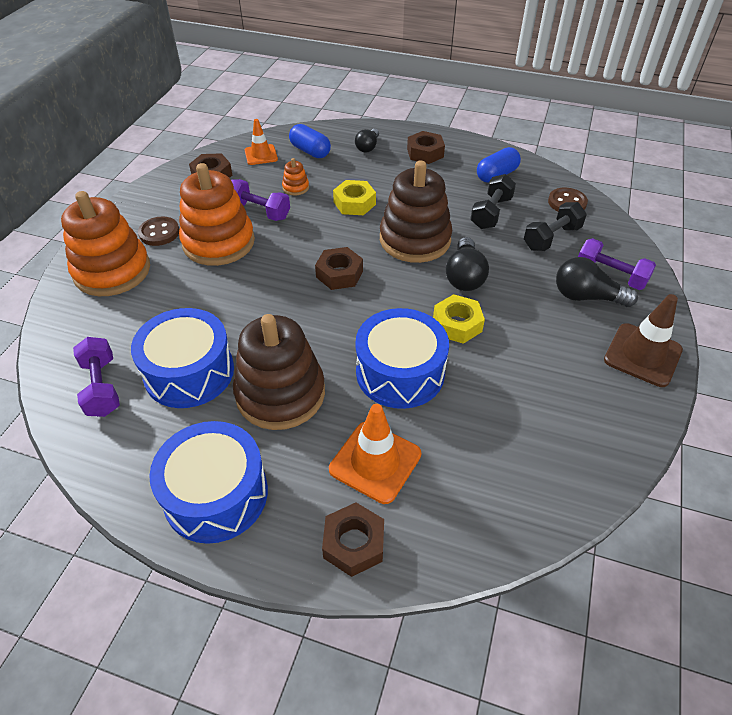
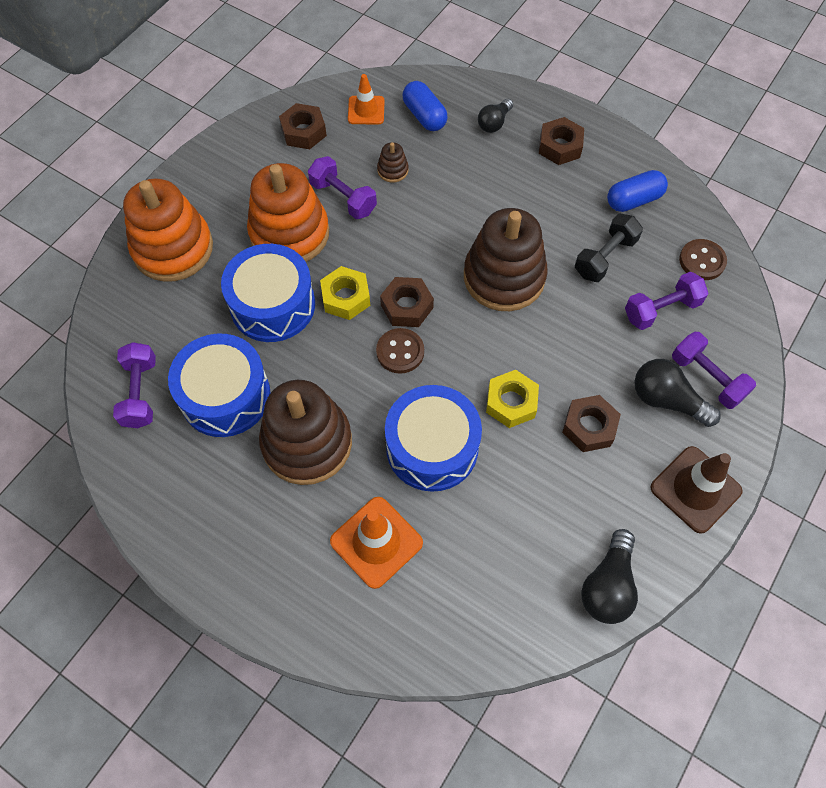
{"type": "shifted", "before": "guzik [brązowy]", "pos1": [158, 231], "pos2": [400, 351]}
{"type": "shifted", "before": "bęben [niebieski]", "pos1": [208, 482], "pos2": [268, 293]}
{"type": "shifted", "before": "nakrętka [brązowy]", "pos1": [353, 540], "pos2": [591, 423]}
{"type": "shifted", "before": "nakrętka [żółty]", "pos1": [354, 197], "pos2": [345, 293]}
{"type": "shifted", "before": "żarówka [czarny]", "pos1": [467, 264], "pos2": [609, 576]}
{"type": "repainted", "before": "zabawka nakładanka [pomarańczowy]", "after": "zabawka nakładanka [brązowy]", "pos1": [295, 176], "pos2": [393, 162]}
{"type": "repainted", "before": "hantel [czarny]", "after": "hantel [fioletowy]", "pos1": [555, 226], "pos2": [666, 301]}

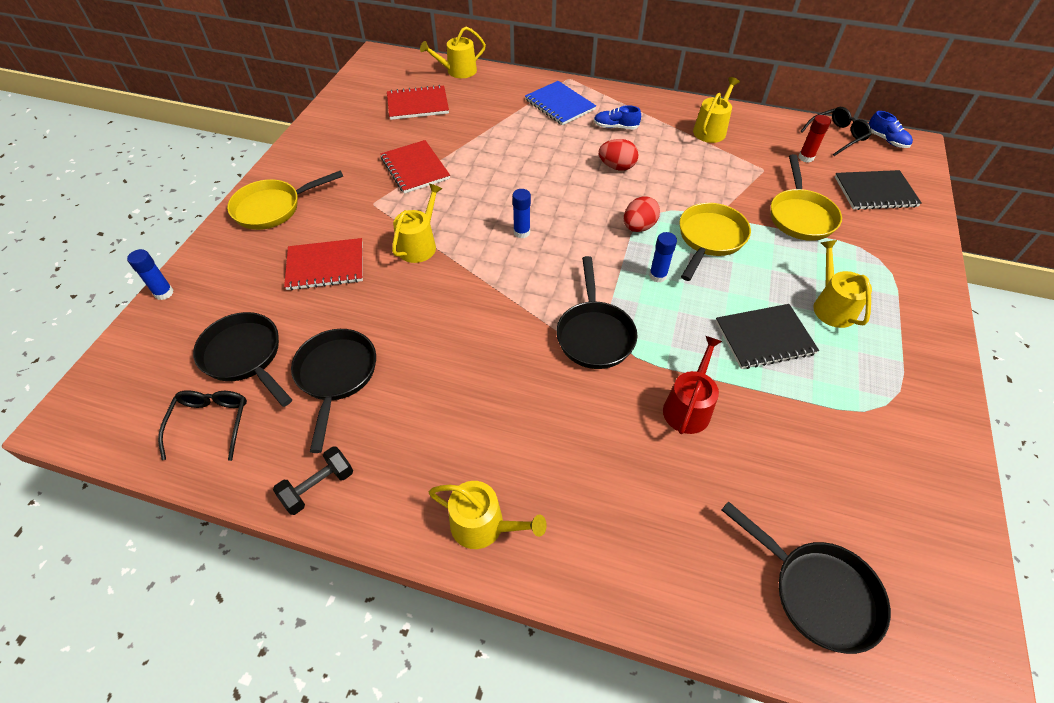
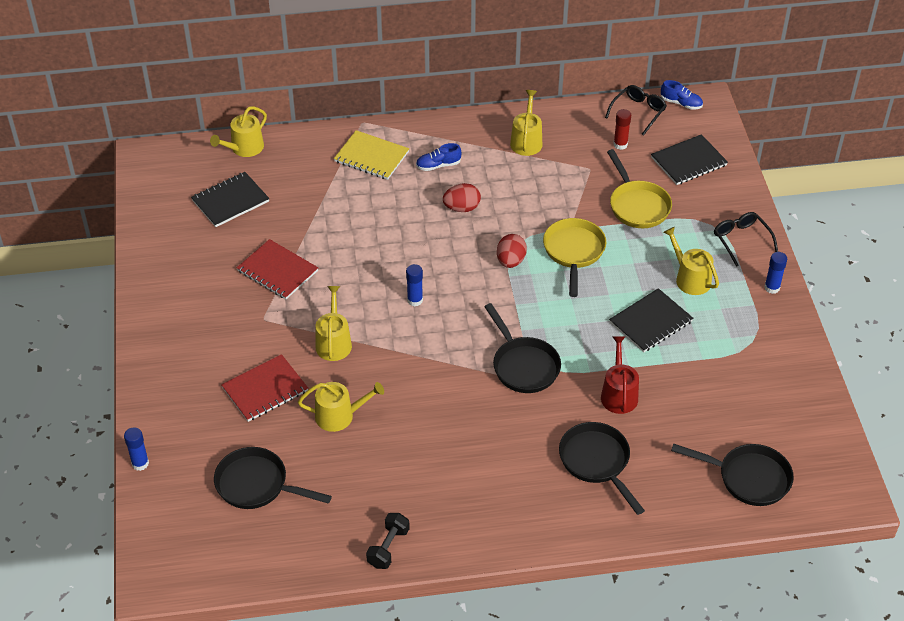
{"type": "gone", "before": "patelnia [żółty]", "pos1": [285, 200]}
{"type": "shifted", "before": "okulary [czarny]", "pos1": [202, 425], "pos2": [746, 239]}
{"type": "shifted", "before": "patelnia [czarny]", "pos1": [333, 391], "pos2": [602, 468]}
{"type": "shifted", "before": "konewka [żółty]", "pos1": [488, 515], "pos2": [341, 407]}
{"type": "shifted", "before": "klej w sztyfcie [niebieski]", "pos1": [663, 257], "pos2": [775, 273]}
{"type": "repainted", "before": "zeszyt [czerwony]", "after": "zeszyt [czarny]", "pos1": [418, 102], "pos2": [230, 199]}
{"type": "repainted", "before": "zeszyt [niebieski]", "after": "zeszyt [żółty]", "pos1": [560, 103], "pos2": [371, 155]}

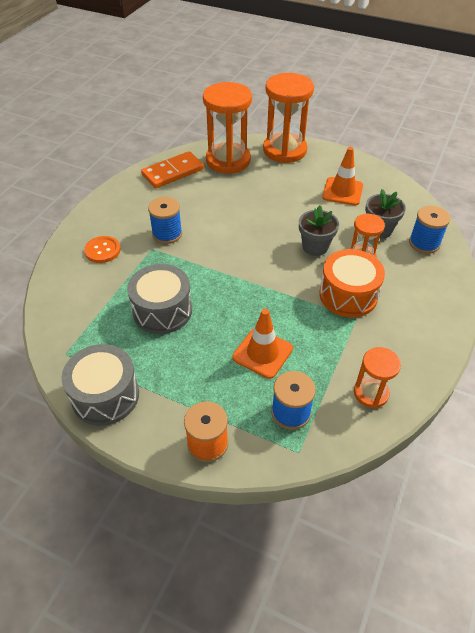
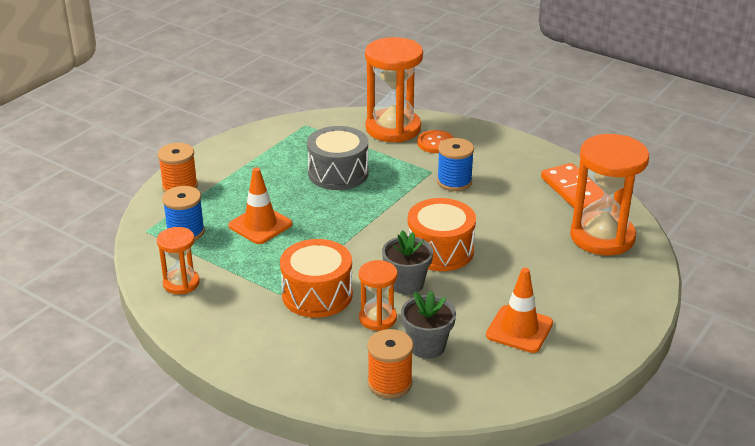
{"type": "gone", "before": "bęben [szary]", "pos1": [100, 385]}
{"type": "new", "after": "bęben [pomarańczowy]", "pos2": [442, 234]}
{"type": "shifted", "before": "klepsydra [pomarańczowy]", "pos1": [288, 118], "pos2": [394, 89]}
{"type": "repainted", "before": "szpulka [niebieski]", "after": "szpulka [pomarańczowy]", "pos1": [429, 230], "pos2": [390, 363]}

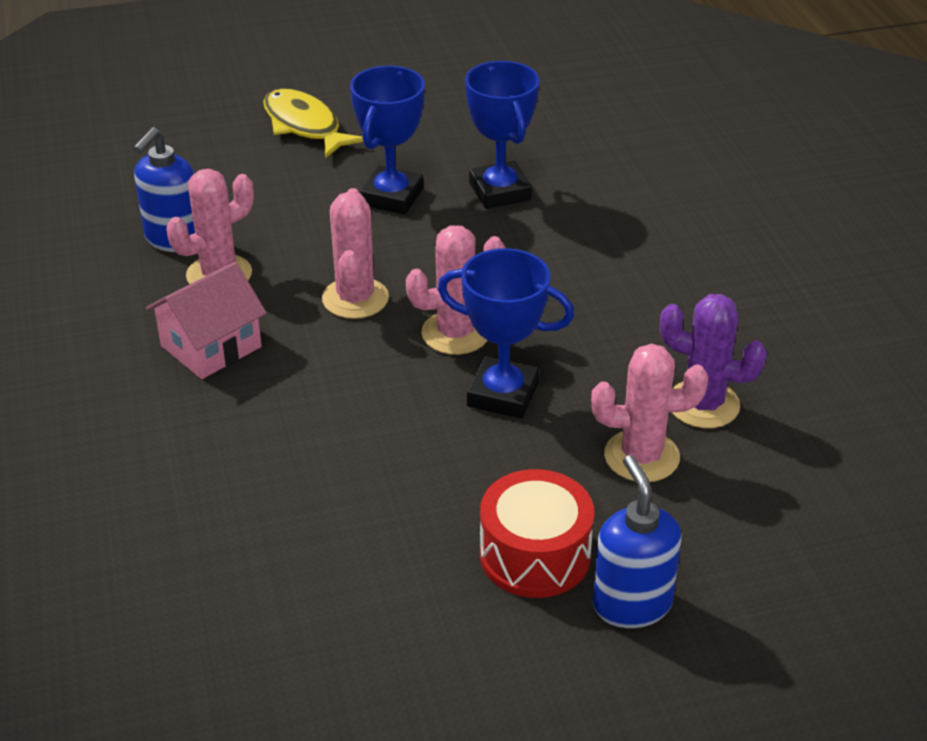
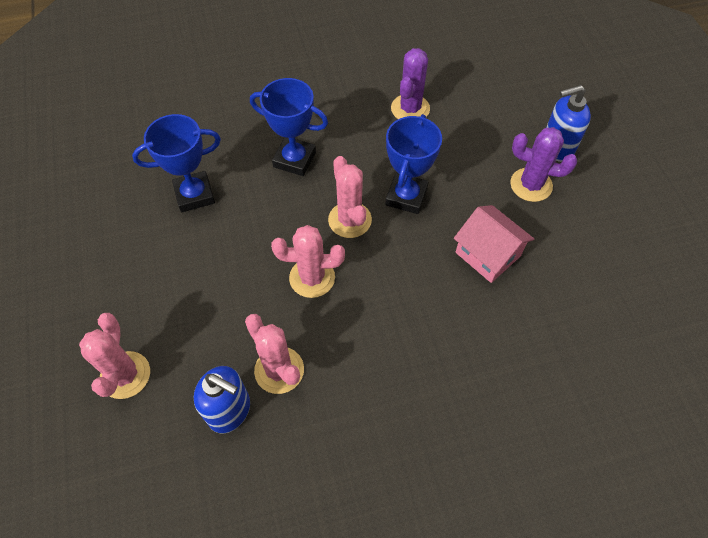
{"type": "gone", "before": "ryba [żółty]", "pos1": [313, 124]}
{"type": "shifted", "before": "domek [różowy]", "pos1": [206, 320], "pos2": [494, 244]}
{"type": "shifted", "before": "puchar [niebieski]", "pos1": [387, 140], "pos2": [289, 127]}
{"type": "shifted", "before": "kaktus [różowy]", "pos1": [649, 413], "pos2": [114, 356]}
{"type": "swapped", "before": "bęben [czerwony]", "after": "kaktus [fioletowy]", "pos1": [537, 533], "pos2": [543, 164]}

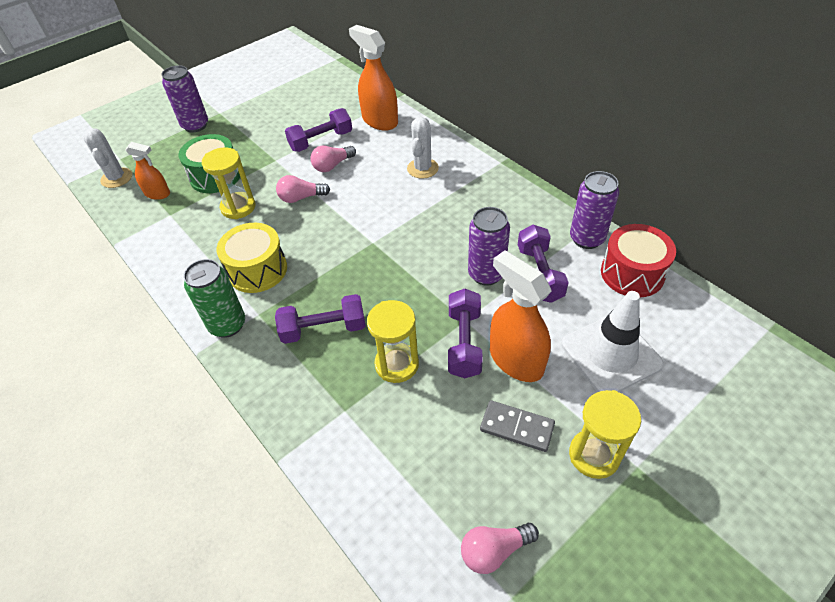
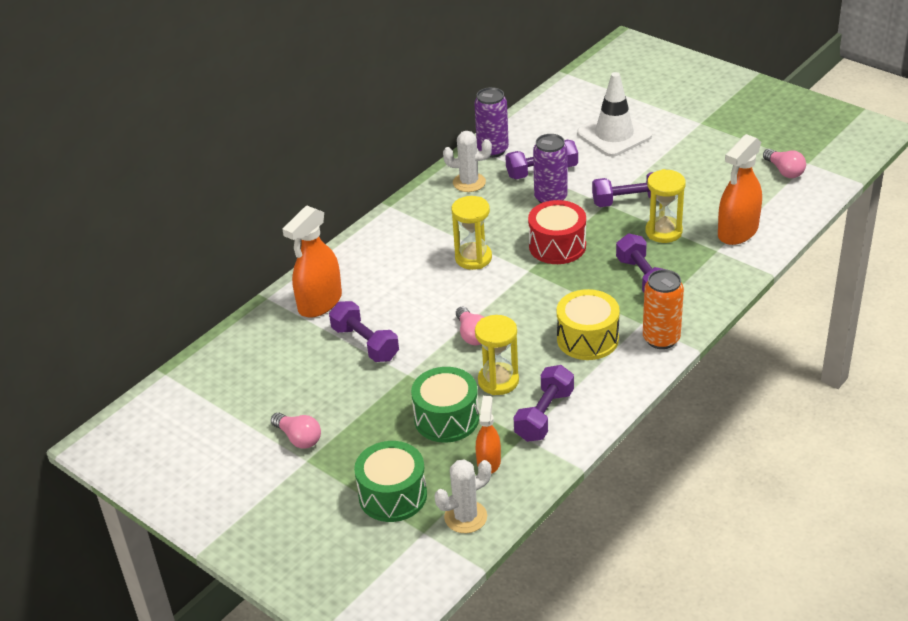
{"type": "gone", "before": "puszka [fioletowy]", "pos1": [184, 99]}
{"type": "gone", "before": "kostka domina [szary]", "pos1": [517, 426]}
{"type": "new", "after": "bęben [zielony]", "pos2": [390, 481]}
{"type": "new", "after": "hantel [fioletowy]", "pos2": [543, 403]}
{"type": "shifted", "before": "żarówka [różowy]", "pos1": [333, 158], "pos2": [296, 431]}
{"type": "shifted", "before": "kaktus [biały]", "pos1": [423, 148], "pos2": [467, 161]}
{"type": "shifted", "before": "spryskiwacz [pomarańczowy]", "pos1": [520, 316], "pos2": [740, 189]}
{"type": "shifted", "before": "klepsydra [żółty]", "pos1": [605, 434], "pos2": [471, 233]}
{"type": "shifted", "before": "bęben [czerwony]", "pos1": [638, 260], "pos2": [557, 232]}
{"type": "repainted", "before": "puszka [zielony]", "after": "puszka [pomarańczowy]", "pos1": [214, 298], "pos2": [663, 309]}

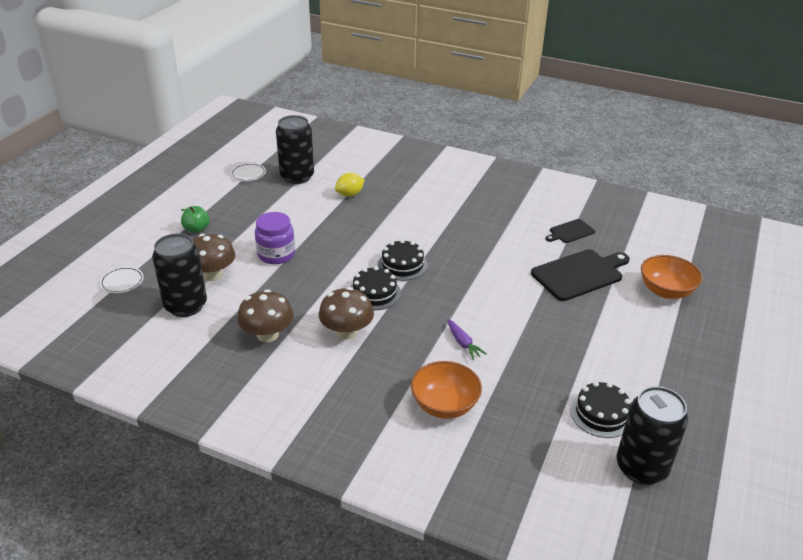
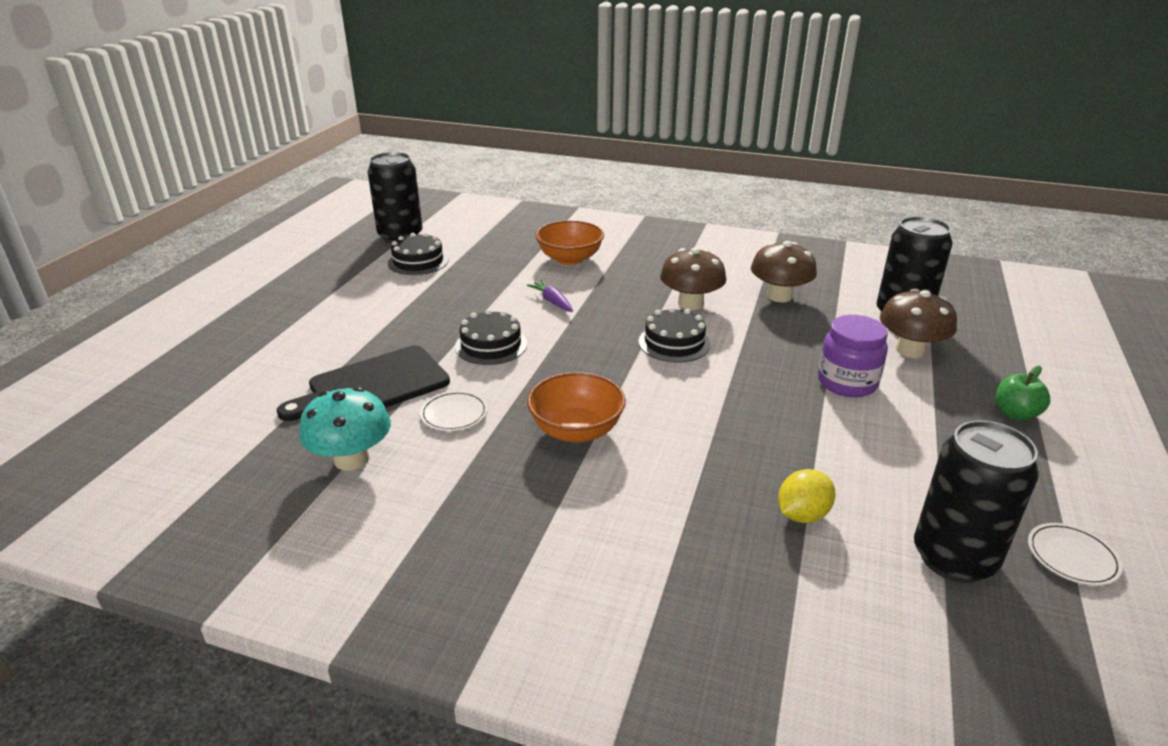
{"type": "shifted", "before": "talerz [biały]", "pos1": [122, 280], "pos2": [454, 411]}
{"type": "shifted", "before": "tort [czarny]", "pos1": [403, 260], "pos2": [491, 337]}
{"type": "shifted", "before": "miska [pomarańczowy]", "pos1": [672, 277], "pos2": [576, 407]}
{"type": "swapped", "before": "deska do krojenia [czarny]", "after": "grzyb [turkusowy]", "pos1": [570, 231], "pos2": [345, 429]}

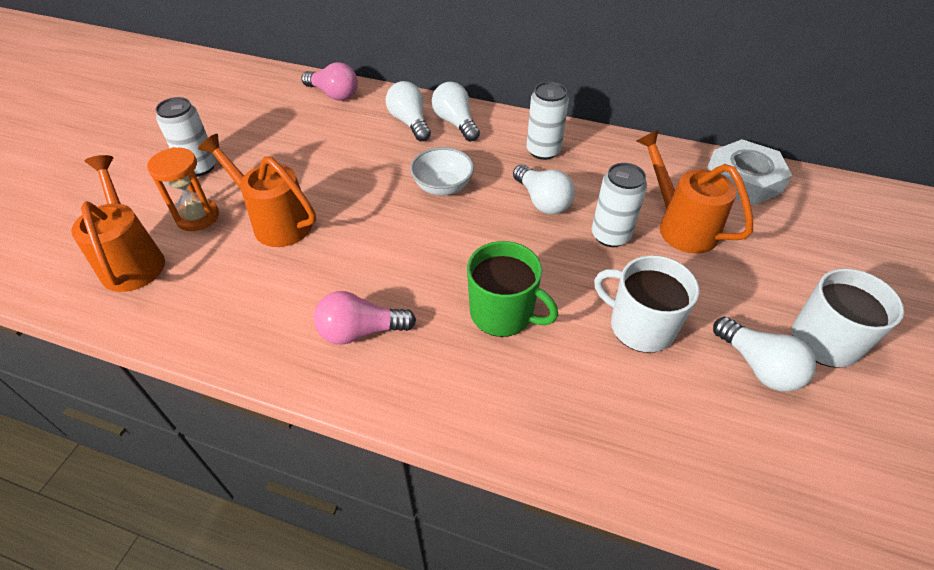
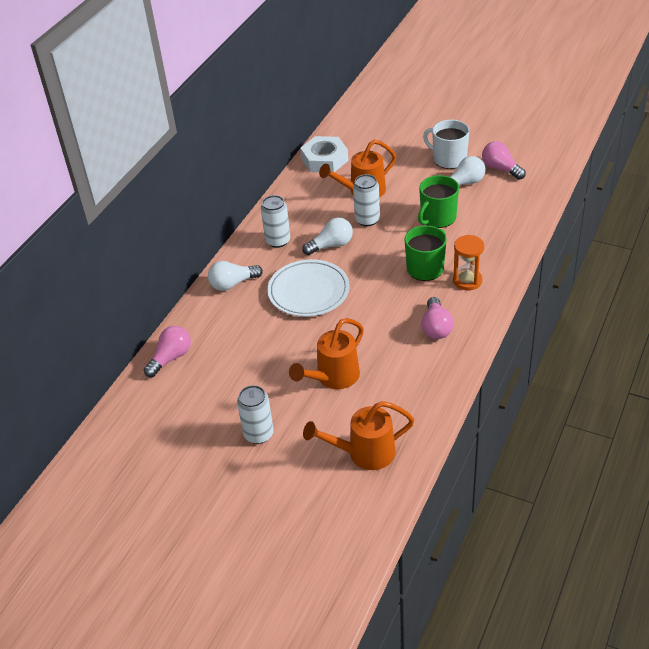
{"type": "gone", "before": "żarówka [biały]", "pos1": [408, 111]}
{"type": "new", "after": "żarówka [różowy]", "pos2": [504, 160]}
{"type": "shifted", "before": "klepsydra [pomarańczowy]", "pos1": [183, 189], "pos2": [468, 262]}
{"type": "swapped", "before": "miska [biały]", "after": "talerz [biały]", "pos1": [442, 171], "pos2": [308, 288]}
{"type": "repainted", "before": "kubek [biały]", "after": "kubek [zielony]", "pos1": [646, 304], "pos2": [438, 201]}

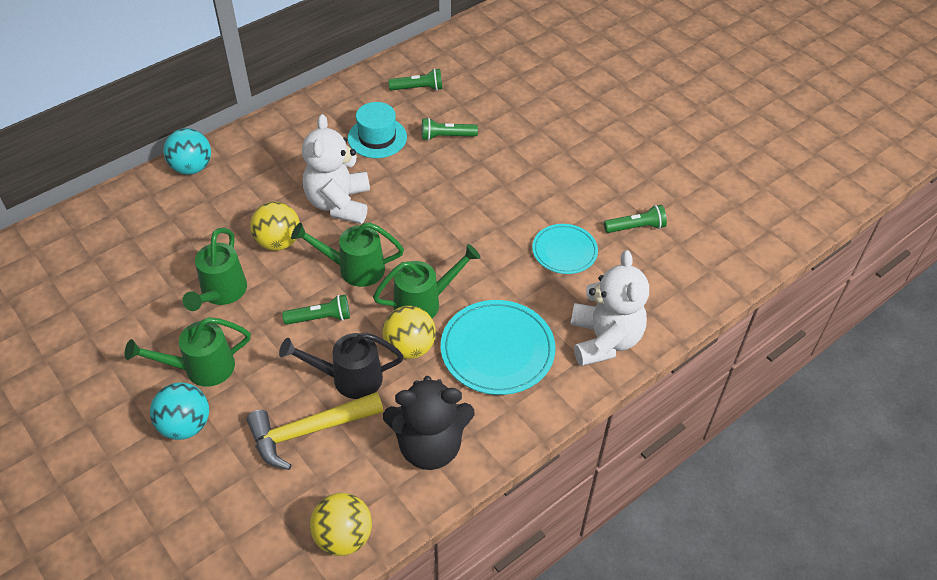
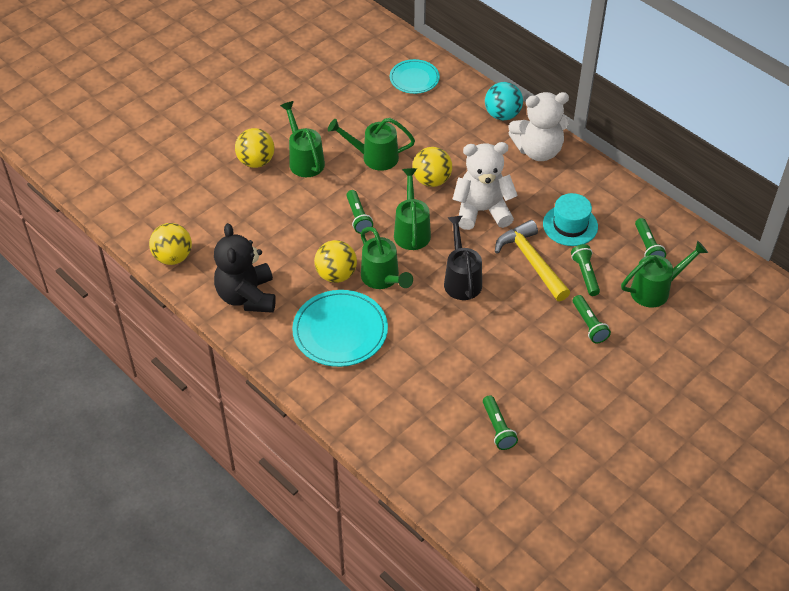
{"type": "new", "after": "latarka [zielony]", "pos2": [592, 319]}
{"type": "new", "after": "konewka [zielony]", "pos2": [664, 274]}
{"type": "shifted", "before": "młotek [żółty]", "pos1": [315, 431], "pos2": [532, 260]}
{"type": "shifted", "before": "konewka [czarny]", "pos1": [341, 366], "pos2": [463, 258]}
{"type": "shifted", "before": "talerz [turkusowy]", "pos1": [565, 249], "pos2": [415, 76]}
{"type": "shifted", "before": "miś [biały]", "pos1": [609, 308], "pos2": [538, 126]}
{"type": "repainted", "before": "piłka [turkusowy]", "after": "piłka [żółty]", "pos1": [179, 411], "pos2": [255, 148]}

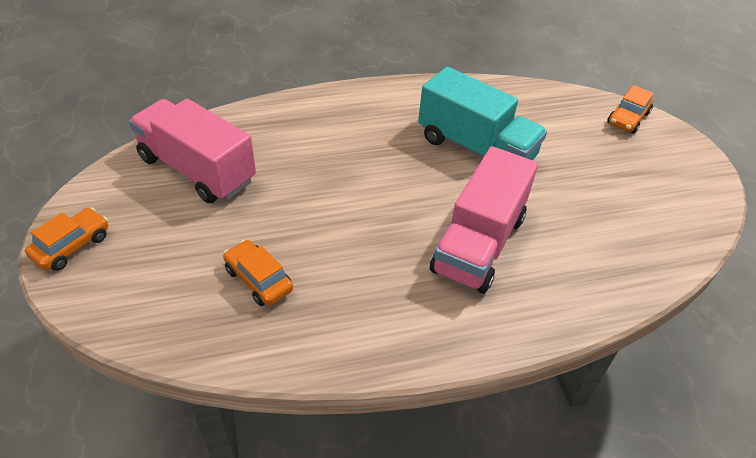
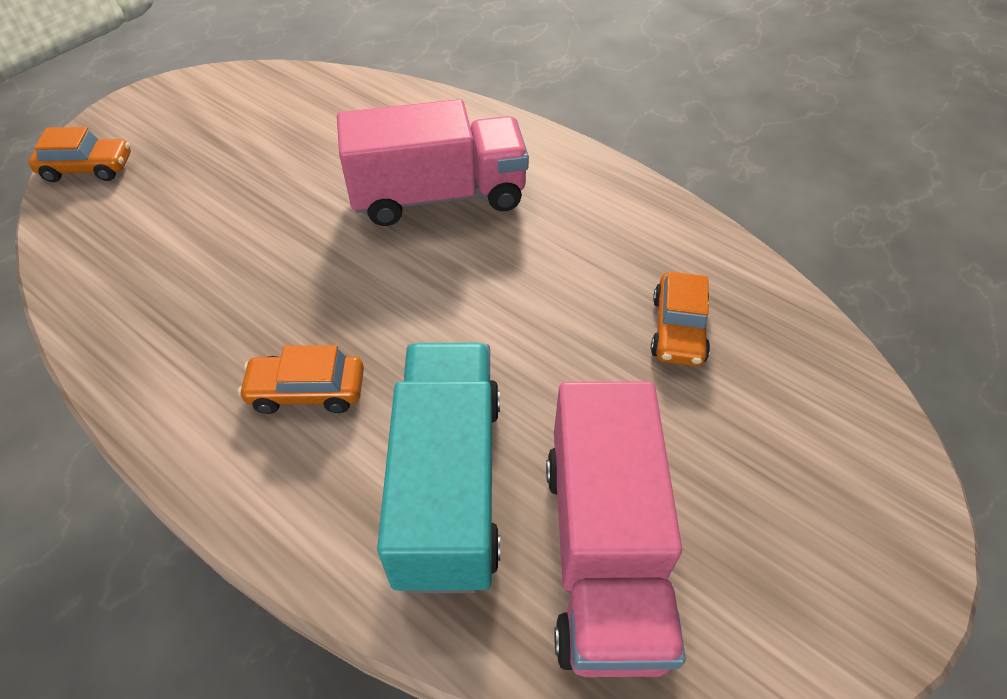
{"type": "shifted", "before": "samochód [pomarańczowy]", "pos1": [66, 239], "pos2": [301, 379]}
{"type": "shifted", "before": "ciężarówka [turkusowy]", "pos1": [482, 113], "pos2": [438, 468]}

